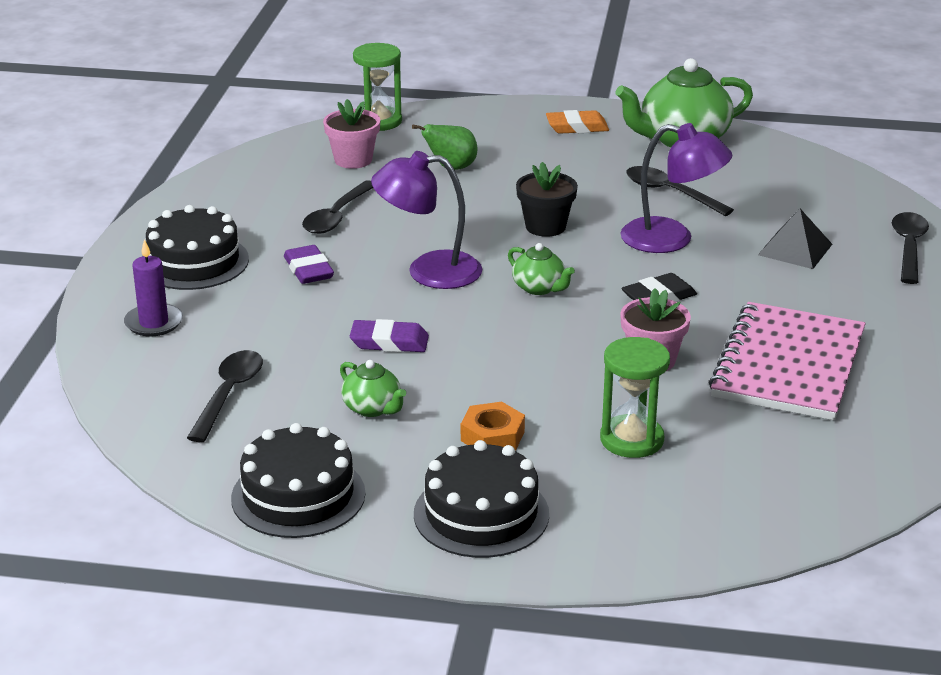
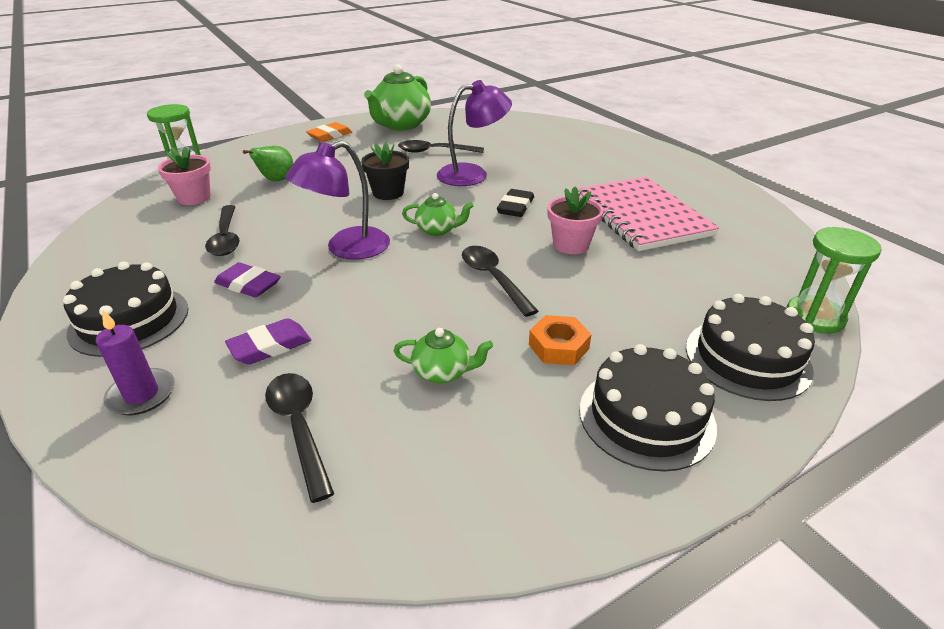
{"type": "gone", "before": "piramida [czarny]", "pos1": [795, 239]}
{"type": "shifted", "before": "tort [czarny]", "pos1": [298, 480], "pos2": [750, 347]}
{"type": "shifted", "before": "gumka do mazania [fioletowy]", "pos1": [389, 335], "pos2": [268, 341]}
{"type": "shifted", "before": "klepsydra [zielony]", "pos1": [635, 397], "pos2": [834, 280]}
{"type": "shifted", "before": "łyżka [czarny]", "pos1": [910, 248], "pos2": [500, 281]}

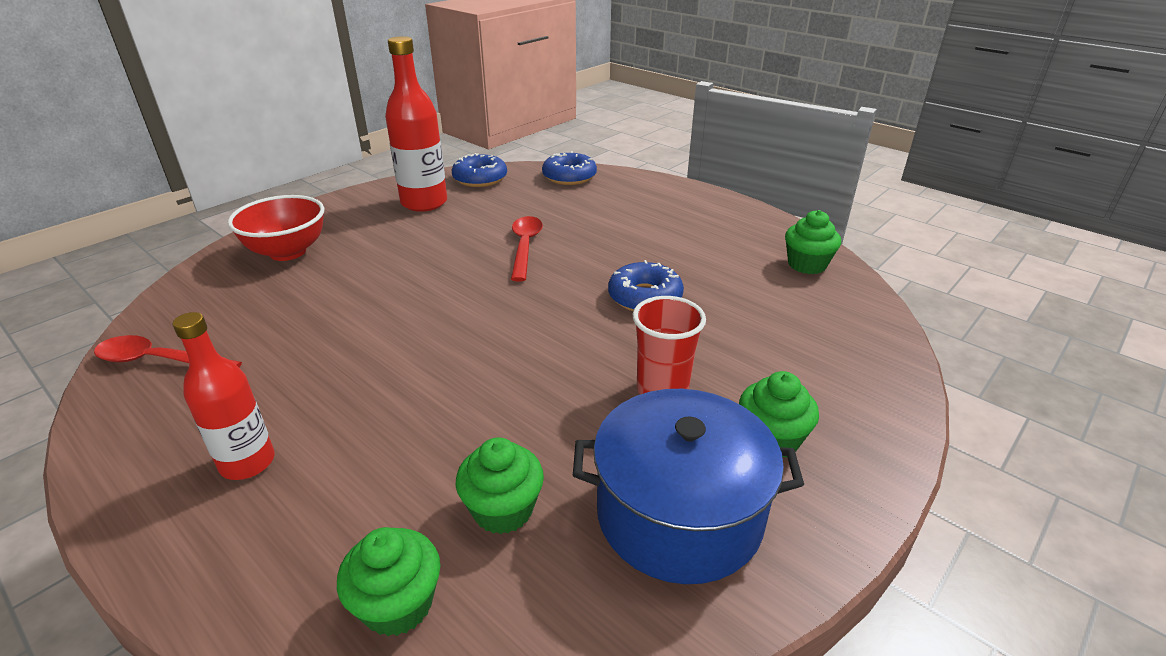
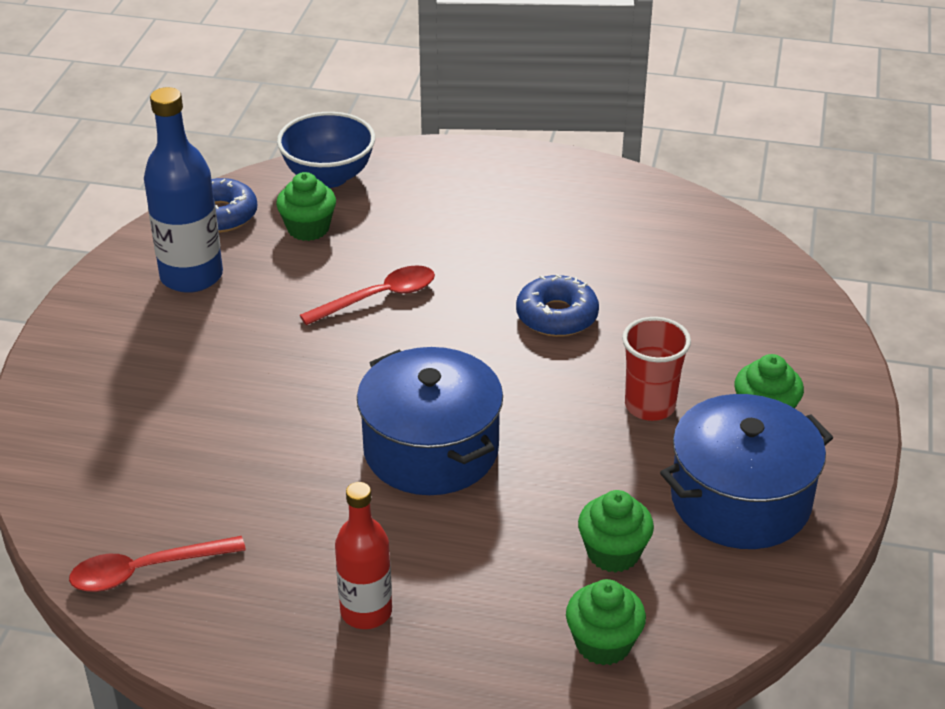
{"type": "gone", "before": "miska [czerwony]", "pos1": [276, 228]}
{"type": "new", "after": "garnek [niebieski]", "pos2": [430, 421]}
{"type": "shifted", "before": "muffinka [zielony]", "pos1": [813, 242], "pos2": [306, 206]}
{"type": "swapped", "before": "donut [niebieski]", "after": "miska [niebieski]", "pos1": [569, 168], "pos2": [326, 150]}
{"type": "repainted", "before": "butelka [czerwony]", "after": "butelka [niebieski]", "pos1": [416, 124], "pos2": [183, 190]}
{"type": "rotated", "before": "łyżka [czerwony]", "pos1": [527, 248], "pos2": [367, 295], "turn": 90}

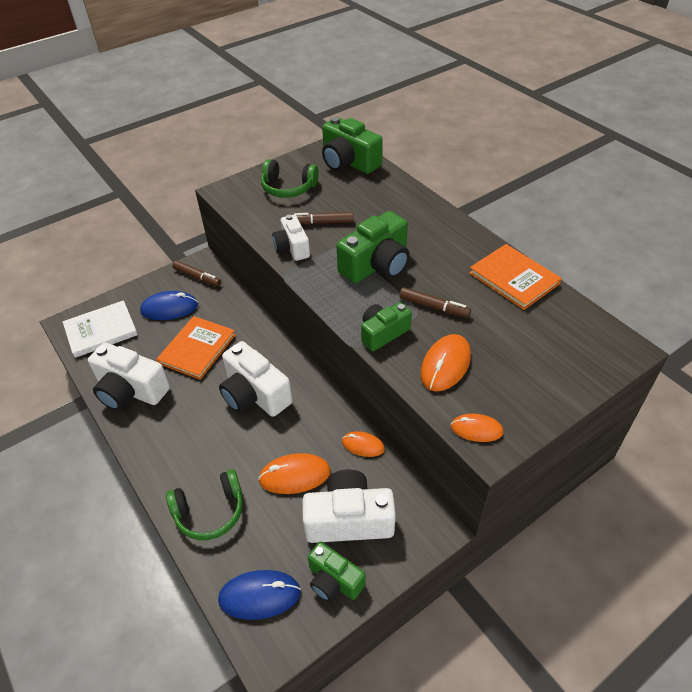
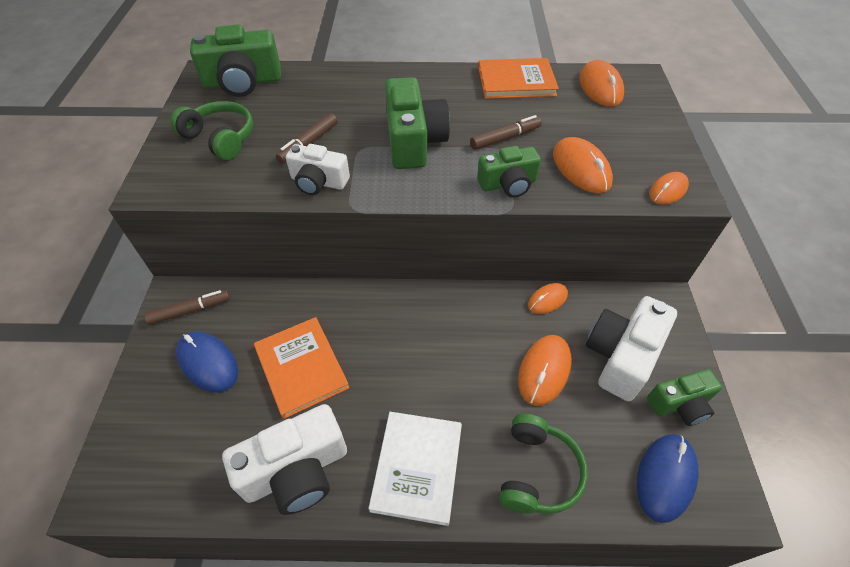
{"type": "gone", "before": "aparat fotograficzny [biały]", "pos1": [255, 379]}
{"type": "new", "after": "myszka [pomarańczowy]", "pos2": [601, 83]}
{"type": "shifted", "before": "książka [biały]", "pos1": [100, 329], "pos2": [415, 469]}
{"type": "rotated", "before": "myszka [niebieski]", "pos1": [169, 305], "pos2": [207, 361], "turn": -75}
{"type": "rotated", "before": "słuchawki [zielony]", "pos1": [290, 178], "pos2": [211, 130], "turn": -105}
{"type": "rotated", "before": "aparat fotograficzny [zielony]", "pos1": [386, 327], "pos2": [509, 172], "turn": -105}

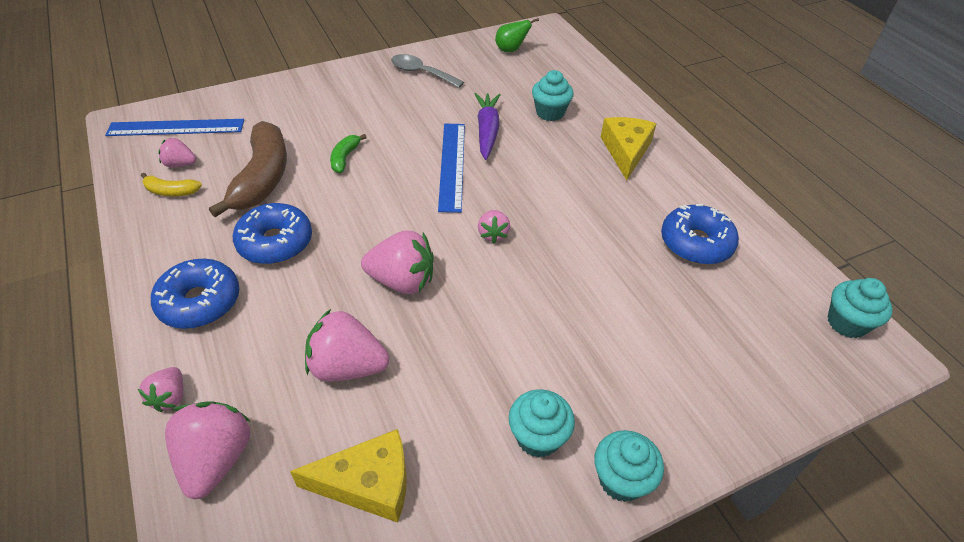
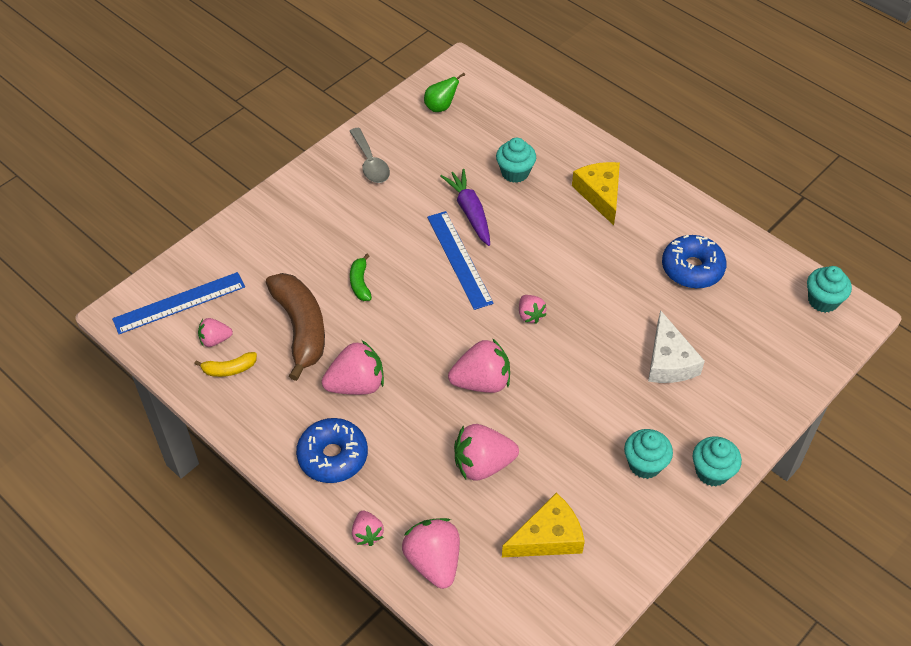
{"type": "new", "after": "ser [biały]", "pos2": [676, 346]}
{"type": "swapped", "before": "donut [niebieski]", "after": "truskawka [różowy]", "pos1": [272, 233], "pos2": [353, 367]}
{"type": "rotated", "before": "łyżka [szary]", "pos1": [427, 71], "pos2": [369, 155], "turn": -120}

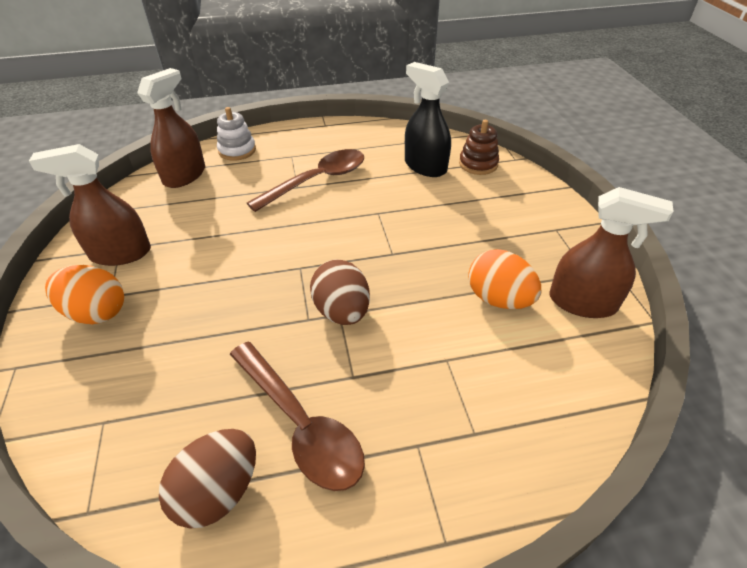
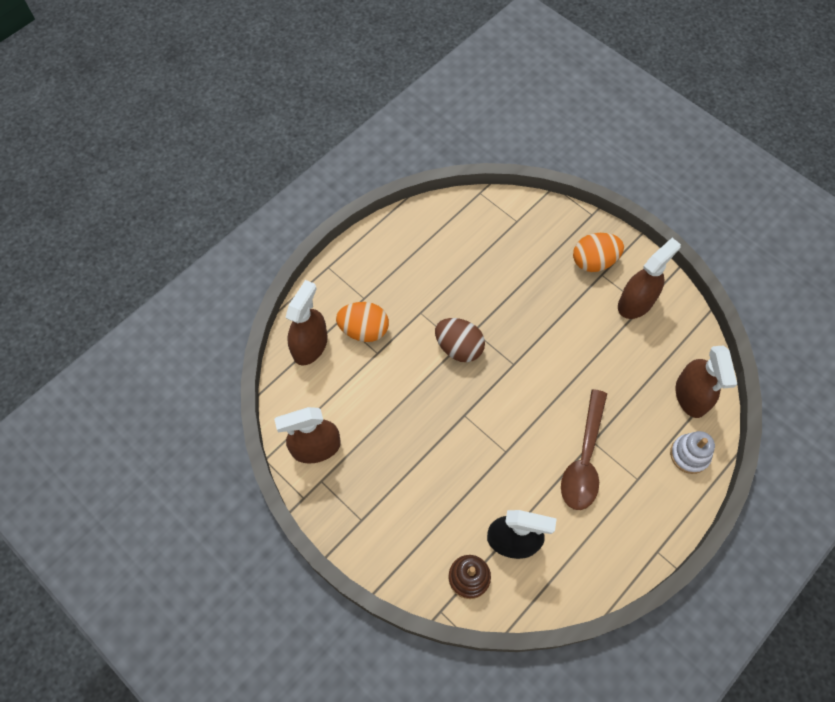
{"type": "gone", "before": "jajko [brązowy]", "pos1": [207, 479]}
{"type": "gone", "before": "łyżka [brązowy]", "pos1": [297, 416]}
{"type": "new", "after": "spryskiwacz [brązowy]", "pos2": [306, 322]}
{"type": "shifted", "before": "jajko [pomarańczowy]", "pos1": [504, 279], "pos2": [362, 322]}

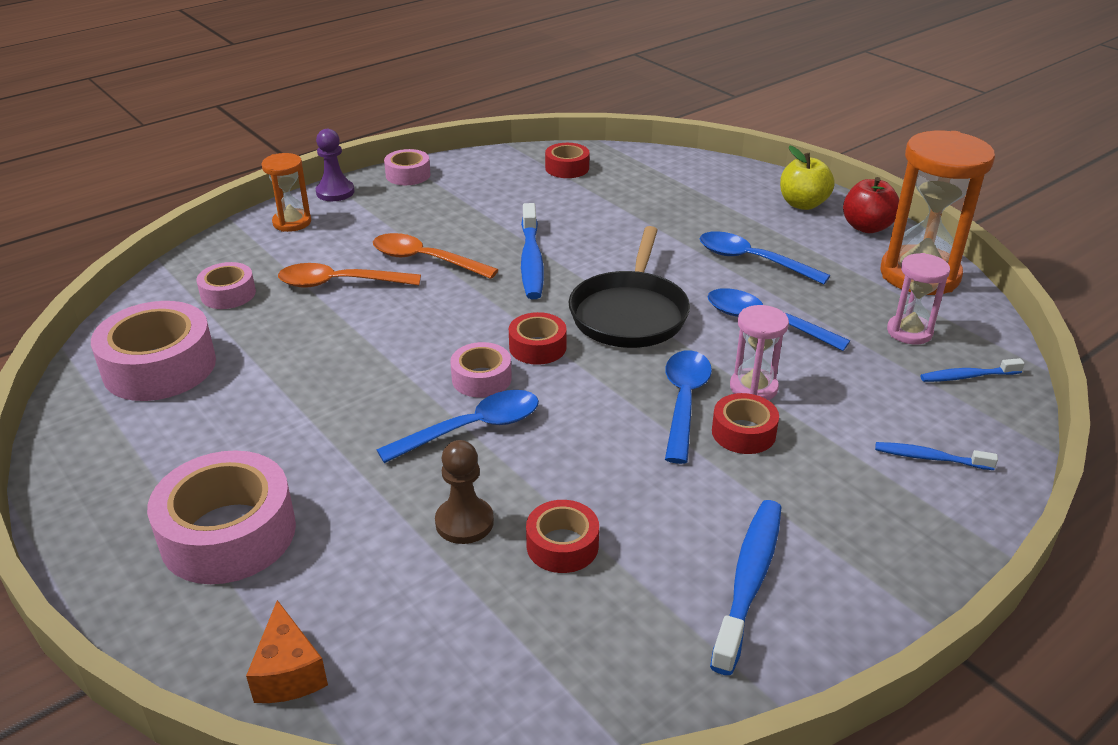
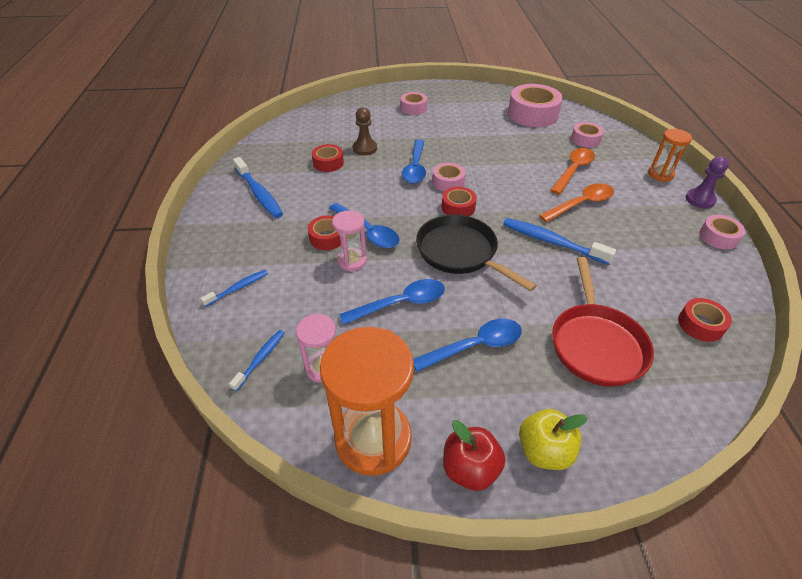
{"type": "gone", "before": "ser [pomarańczowy]", "pos1": [287, 651]}
{"type": "new", "after": "patelnia [czerwony]", "pos2": [603, 322]}
{"type": "scaled", "before": "taśma klejąca [różowy]", "pos1": [221, 517], "pos2": [414, 103], "scale": 0.54}

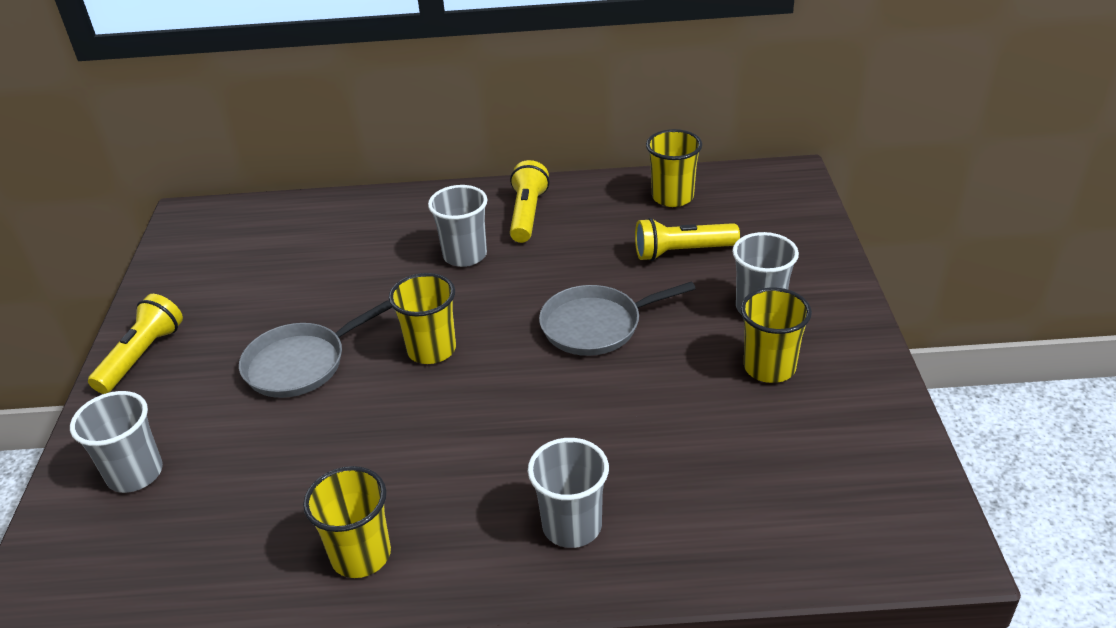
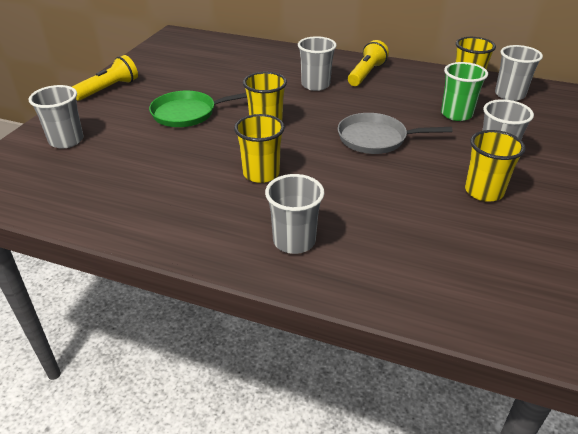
{"type": "new", "after": "szklanka [szary]", "pos2": [519, 73]}
{"type": "shifted", "before": "szklanka [żółty]", "pos1": [347, 522], "pos2": [259, 148]}
{"type": "swapped", "before": "latarka [żółty]", "after": "szklanka [zielony]", "pos1": [687, 239], "pos2": [464, 91]}
{"type": "repainted", "before": "patelnia [szary]", "after": "patelnia [zielony]", "pos1": [315, 349], "pos2": [198, 109]}

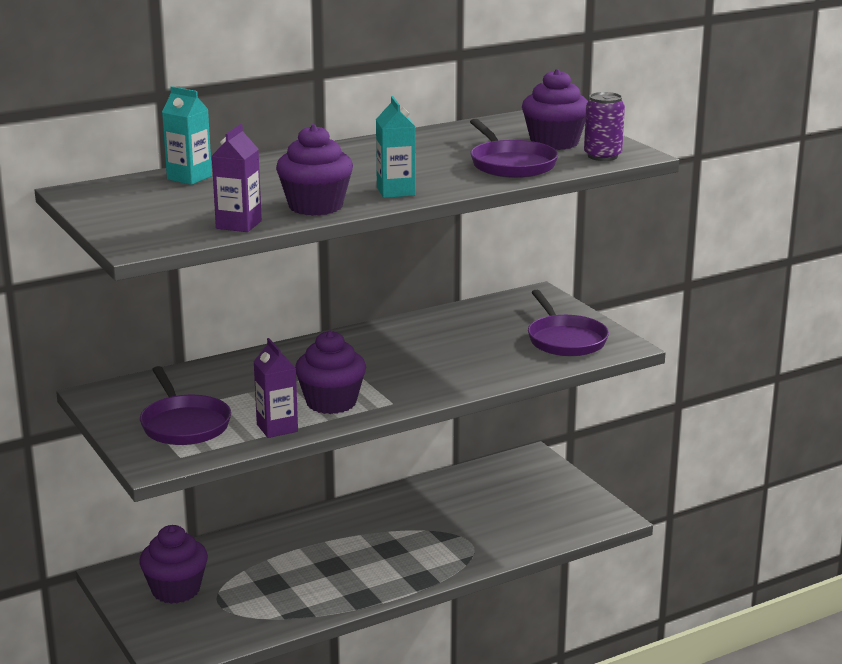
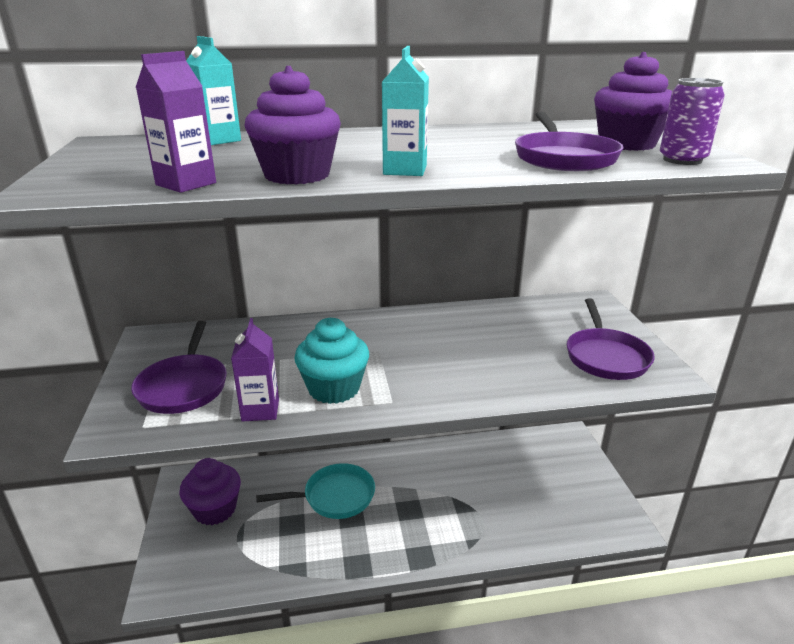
{"type": "new", "after": "patelnia [turkusowy]", "pos2": [315, 491]}
{"type": "repainted", "before": "muffinka [fioletowy]", "after": "muffinka [turkusowy]", "pos1": [330, 372], "pos2": [331, 361]}

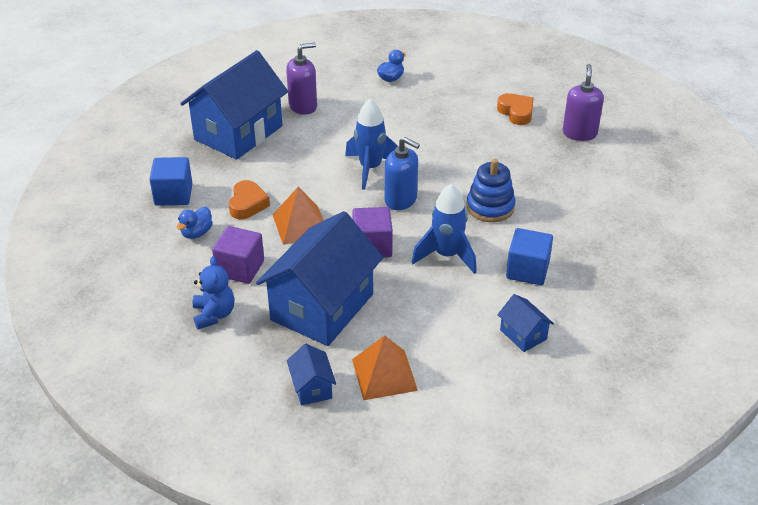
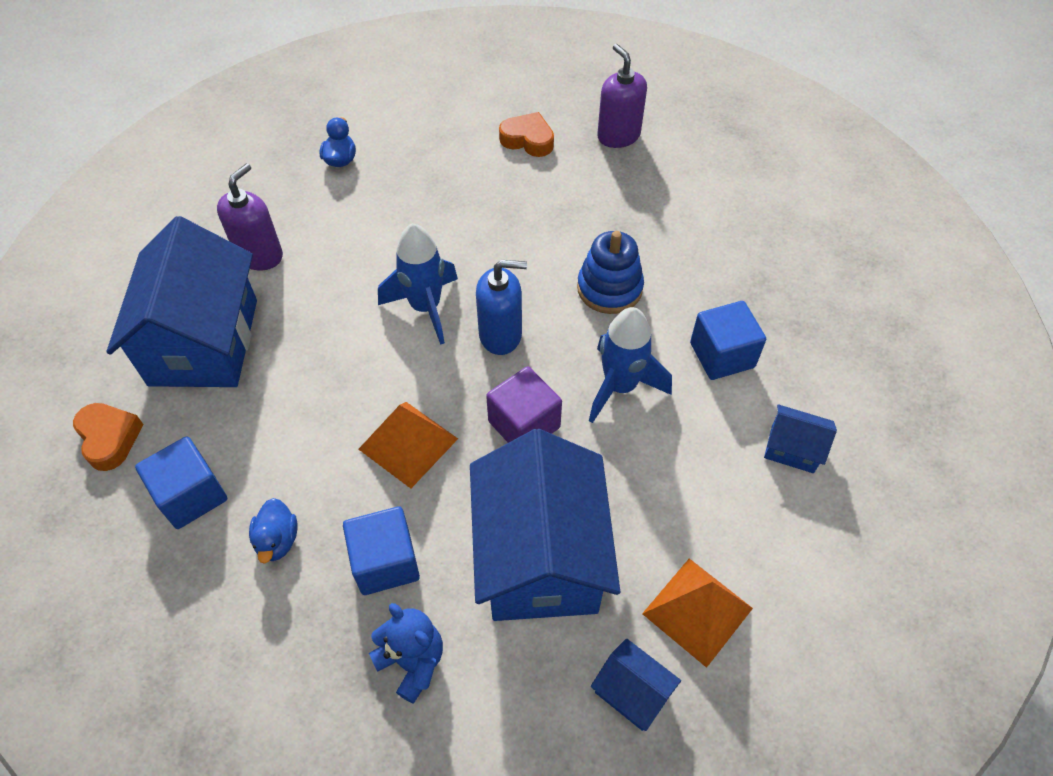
{"type": "shifted", "before": "serce [pomarańczowy]", "pos1": [249, 199], "pos2": [108, 437]}
{"type": "repainted", "before": "sześcian [fioletowy]", "after": "sześcian [niebieski]", "pos1": [238, 255], "pos2": [381, 550]}

